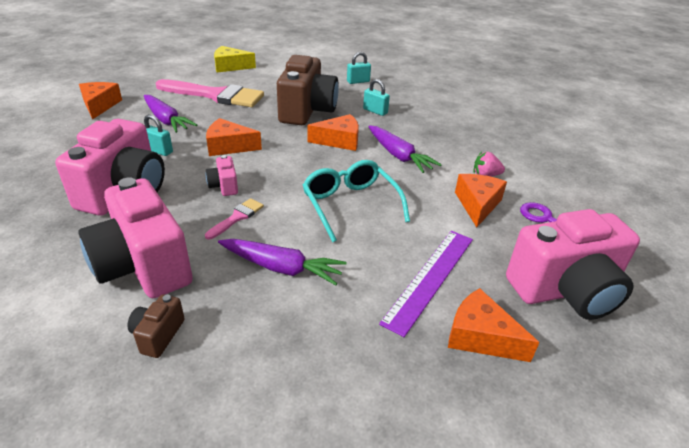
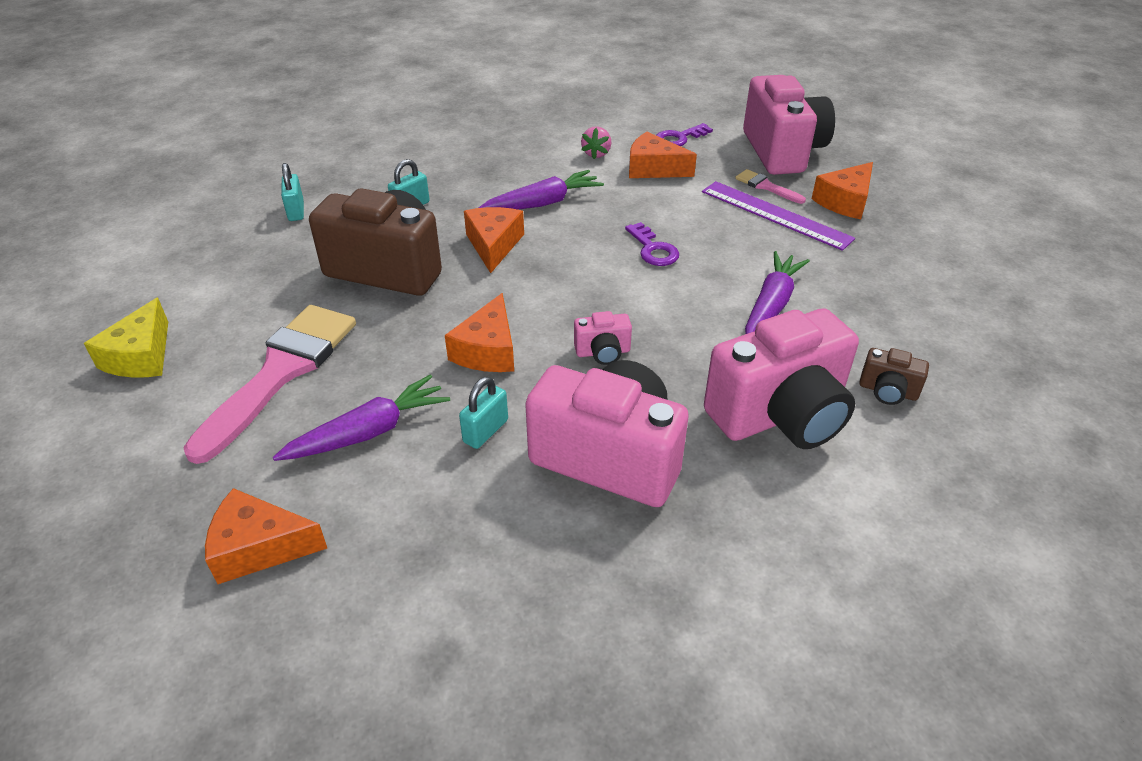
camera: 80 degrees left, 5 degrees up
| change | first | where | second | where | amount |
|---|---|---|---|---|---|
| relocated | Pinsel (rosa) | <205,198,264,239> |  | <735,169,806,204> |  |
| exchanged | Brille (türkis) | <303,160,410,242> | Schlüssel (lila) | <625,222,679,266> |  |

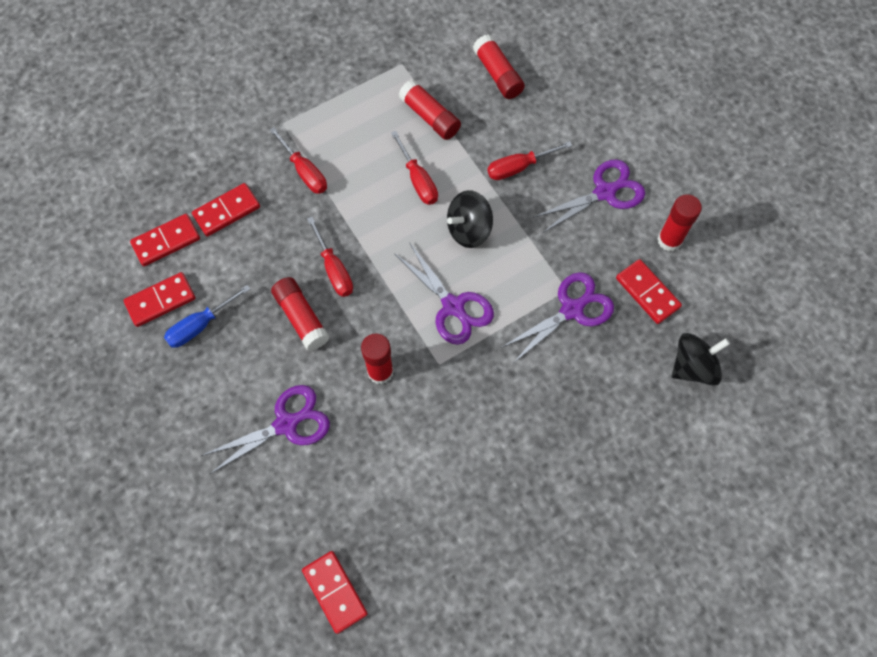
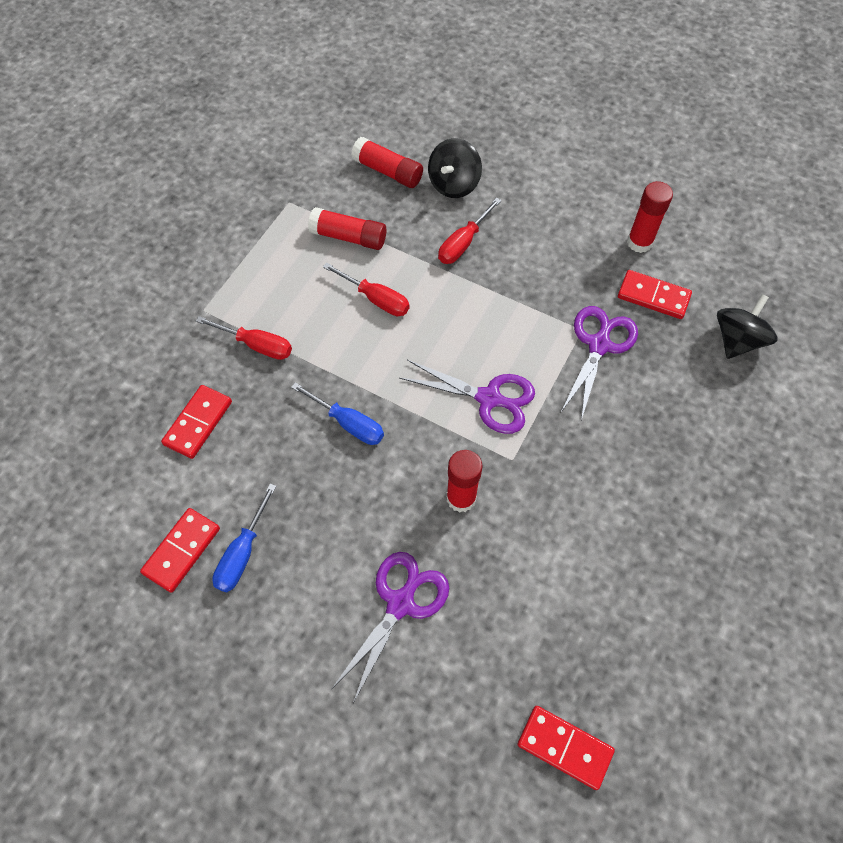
camera: 30 degrees left, 5 degrees down
| change | first | where | second | where | amount |
|---|---|---|---|---|---|
| missing | Dominostein (rot) | <130,214,200,266> |  |  |  |
| missing | Klebestift (rot) | <271,277,329,351> |  |  |  |
| colour | Schraubenzieher (rot) | <307,217,353,297> | Schraubenzieher (blau) | <291,382,384,445> |  |
| relocated | Kreisel (schwarz) | <447,190,493,248> |  | <428,138,482,198> |  |
| missing | Schere (lila) | <533,159,645,233> |  |  |  |

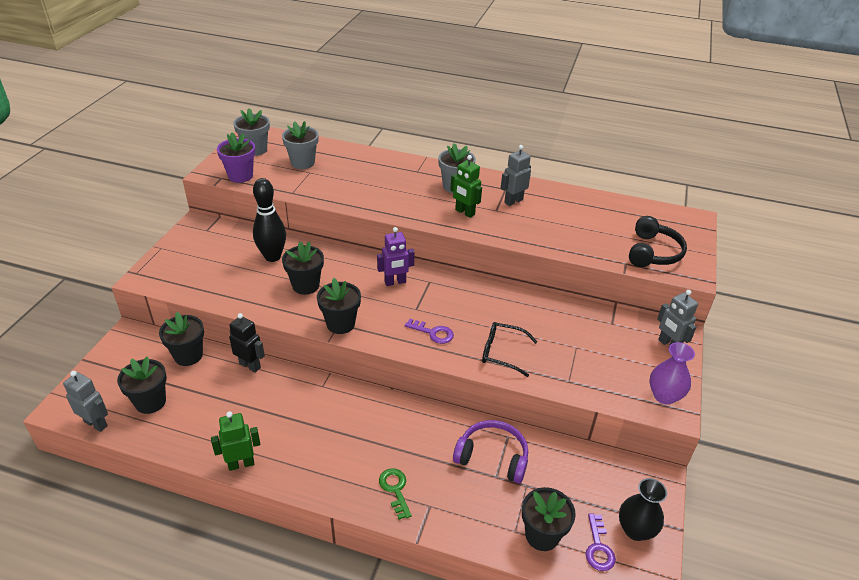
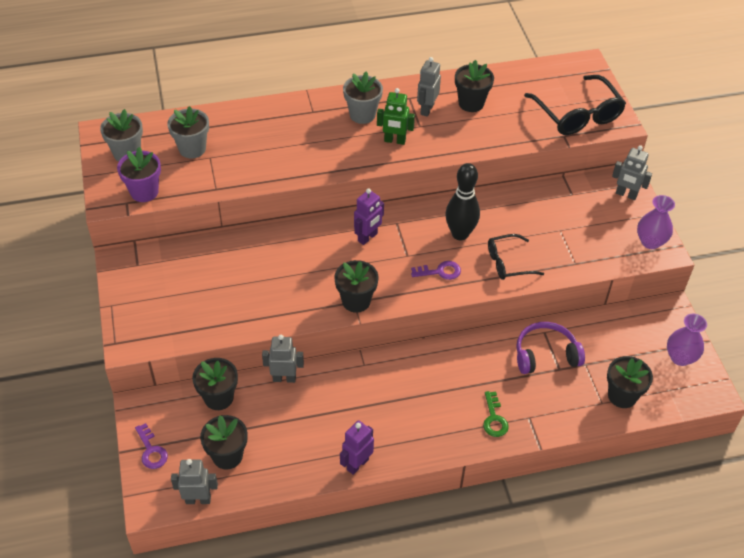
camera: 30 degrees left, 10 degrees up
| change | first | where | second | where | amount |
|---|---|---|---|---|---|
| colour | Roboter (grün) | <211,411,260,471> | Roboter (lila) | <340,420,374,475> |  |
| colour | Roboter (schwarz) | <229,313,265,373> | Roboter (grau) | <262,335,304,383> |  |
| relocated | Bowlingkegel (schwarz) | <253,178,286,262> |  | <445,163,480,240> |  |
| relocated | Blumentopf (schwarz) | <282,242,324,295> |  | <455,60,494,112> |  |
| spun | Schlüssel (grün) | <379,468,412,520> |  | <483,391,509,437> | 135 degrees counterclockwise |
| relocated | Schlüssel (lila) | <585,513,616,571> |  | <135,423,168,469> |  |
| colour | Vase (schwarz) | <619,478,667,541> | Vase (lila) | <667,314,707,366> |  |
| exchanged | Kopfhörer (schwarz) | <629,216,687,267> | Brille (schwarz) | <524,75,626,135> |  |

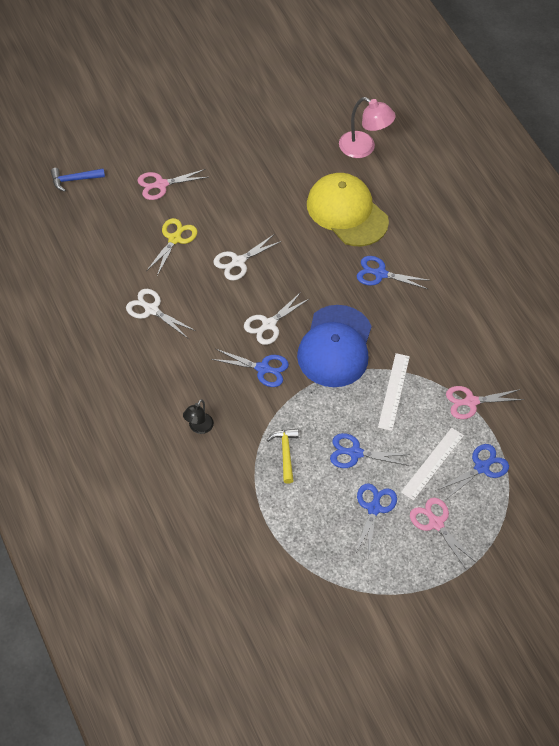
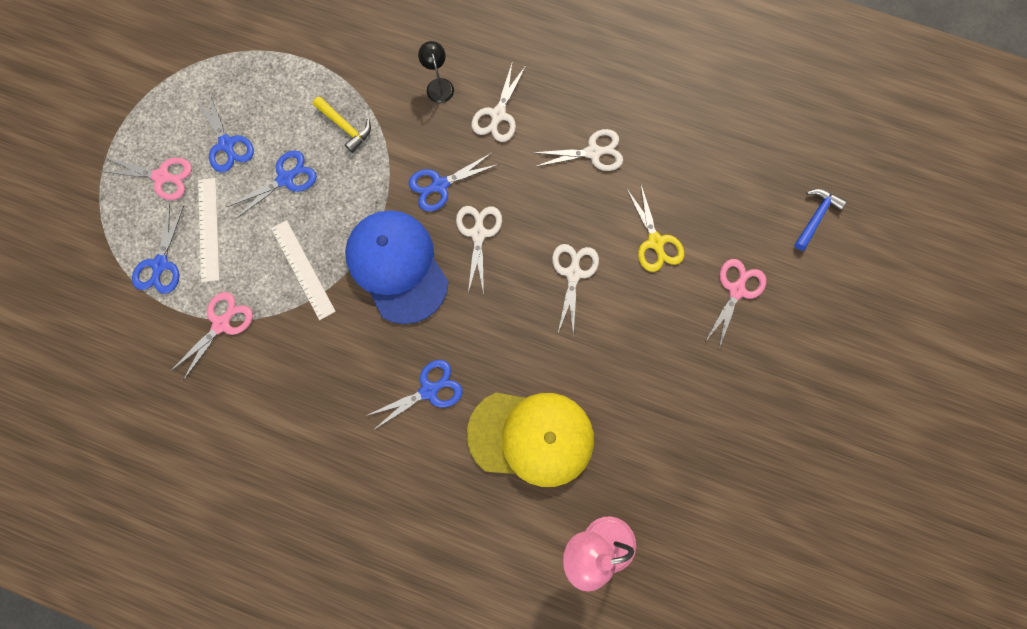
camera: 140 degrees right, 20 degrees up
| change | first | where | second | where | amount |
|---|---|---|---|---|---|
| appeared |  |  | Schere (weiß) | <472,61,526,142> |  |

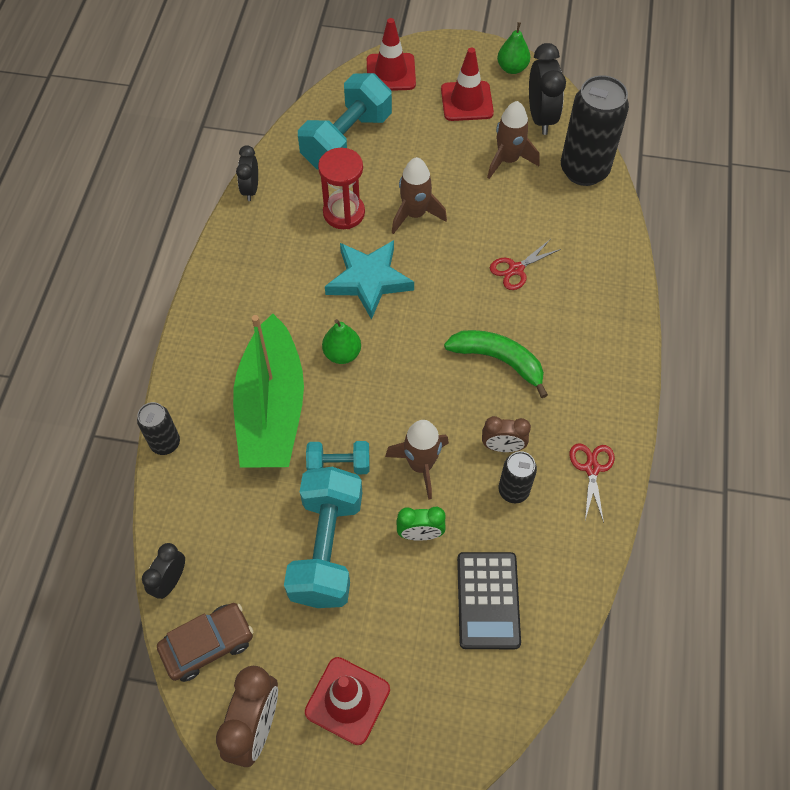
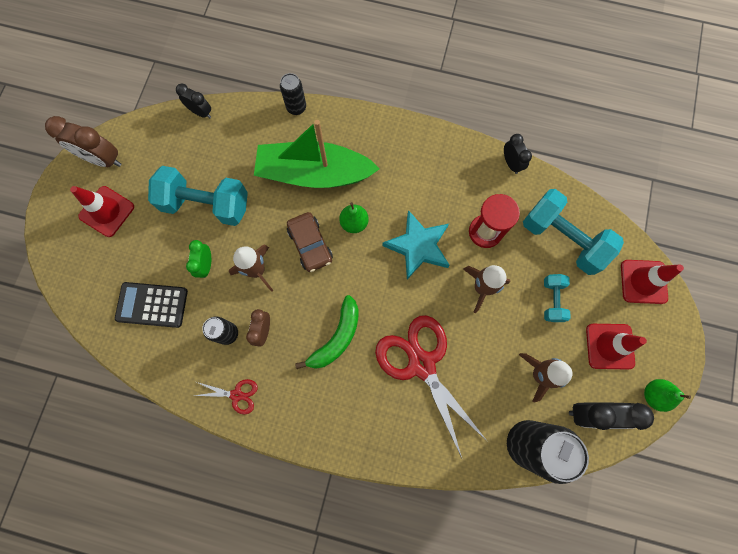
camera: 95 degrees right, 15 degrees up
| change | first | where | second | where | amount |
|---|---|---|---|---|---|
| relocated | Auto (braun) | <157,603,253,682> |  | <287,212,333,272> |  |
| spun | Wecker (schwarz) | <236,145,258,201> |  | <504,134,532,174> | 60 degrees clockwise |
| relocated | Hantel (türkis) | <306,441,370,474> |  | <544,274,570,322> |  |
| size | Schere (rot) | <490,240,561,290> |  | <375,315,488,458> | x2.21 |

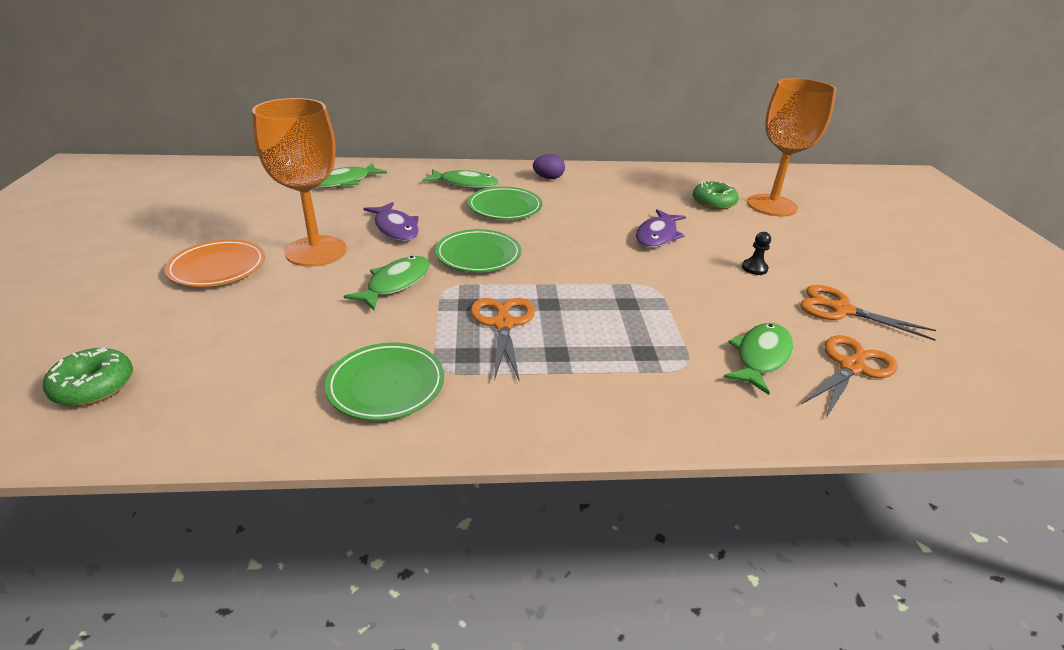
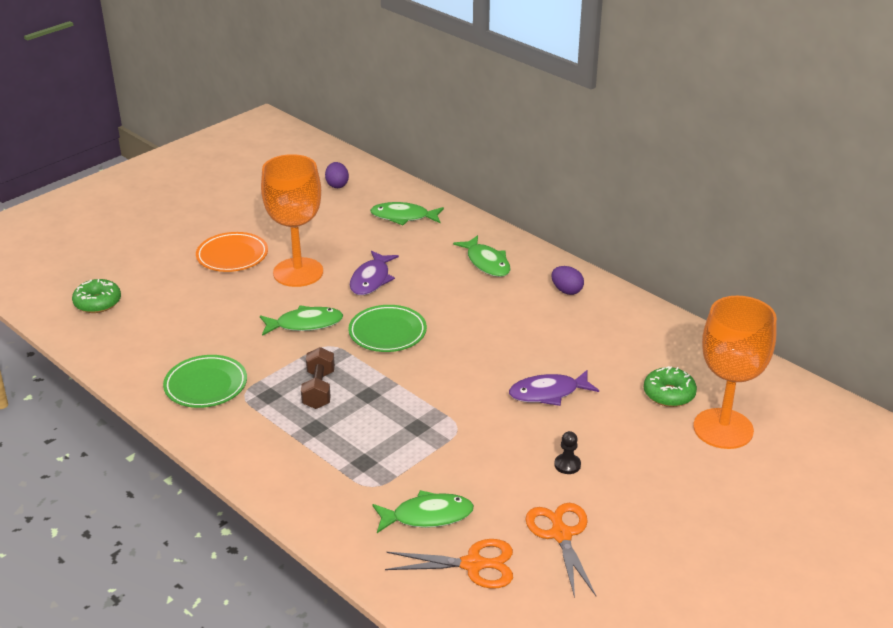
camera: 50 degrees right, 0 degrees up
| change | first | where | second | where | amount |
|---|---|---|---|---|---|
| missing | Teller (grün) | <468,187,542,220> |  |  |  |
| exchanged | Schere (orange) | <470,298,535,382> | Hantel (braun) | <301,347,335,409> |  |
| appeared |  |  | Ei (lila) | <325,162,349,188> |  |

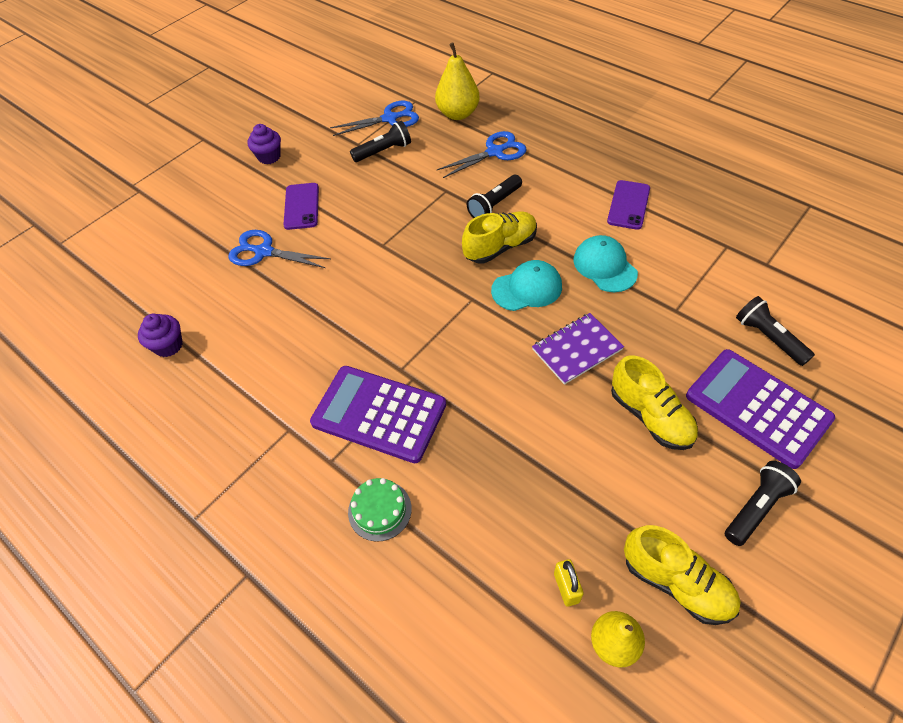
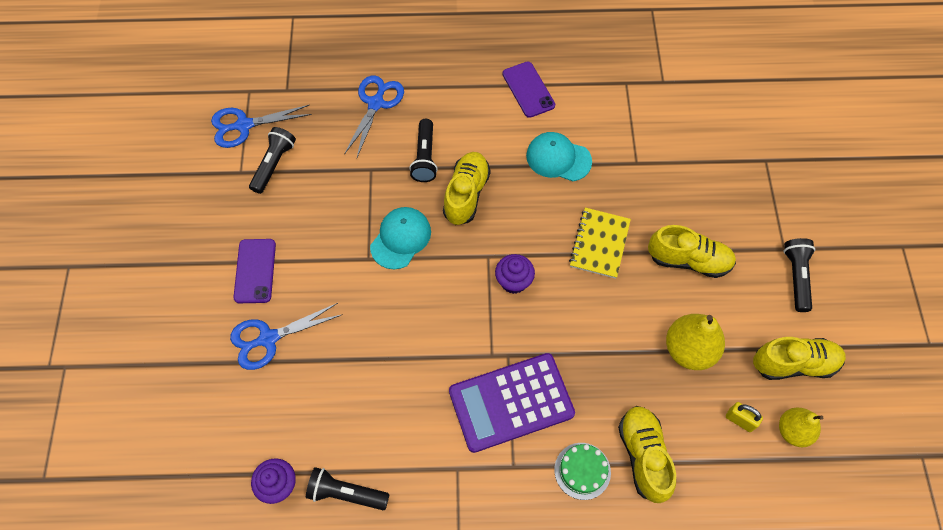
camera: 45 degrees left, 10 degrees up
| change | first | where | second | where | amount |
|---|---|---|---|---|---|
| relocated | Muffin (lila) | <247,124,281,164> |  | <495,254,535,294> |  |
| spun | Handy (lila) | <283,183,319,230> |  | <233,239,276,303> | 45 degrees clockwise |
| spun | Schere (blau) | <330,101,419,136> |  | <211,105,312,148> | 135 degrees counterclockwise |
| relocated | Birne (gelb) | <435,42,480,120> |  | <666,314,725,370> |  |
| relocated | Kappe (türkis) | <491,260,562,311> |  | <370,207,431,270> |  |
| colour | Notizbuch (lila) | <532,313,624,385> | Notizbuch (gelb) | <569,208,631,279> |  |
| missing | Taschenrechner (lila) | <686,349,835,469> |  |  |  |
| relocated | Taschenlampe (schwarz) | <736,296,815,366> |  | <306,467,390,510> |  |
| appeared |  |  | Schuh (gelb) | <618,406,676,503> |  |

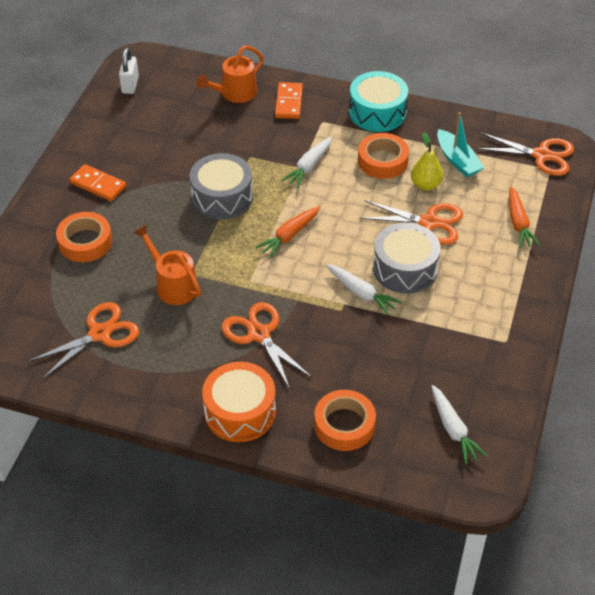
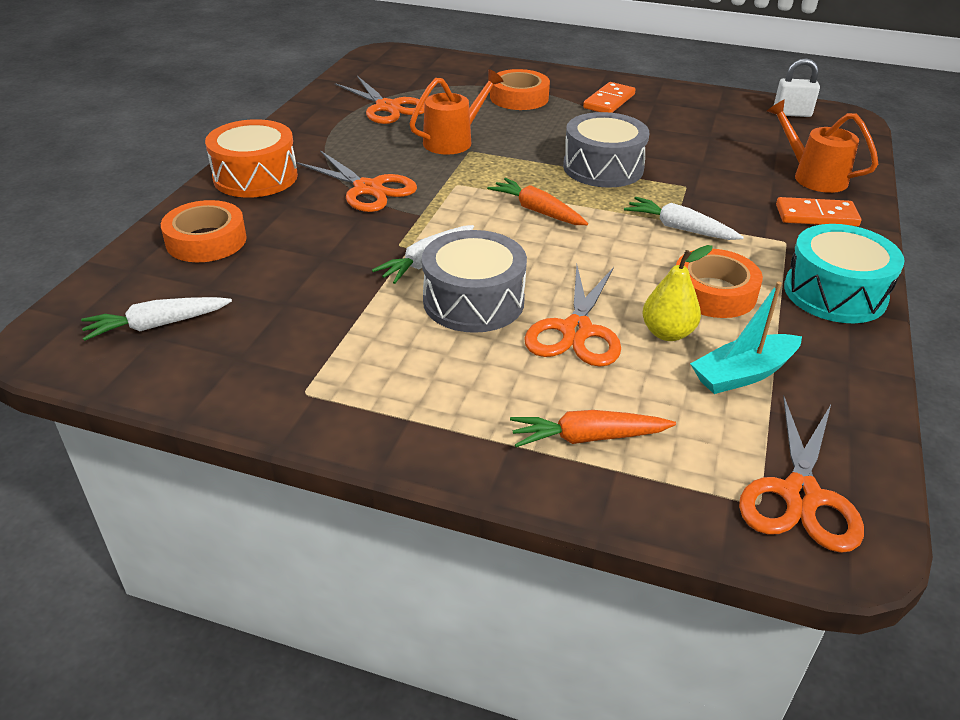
camera: 90 degrees right, 10 degrees down
| change | first | where | second | where | amount |
|---|---|---|---|---|---|
| spun | Schere (orange) | <221,302,313,389> |  | <296,150,417,212> | 75 degrees clockwise |

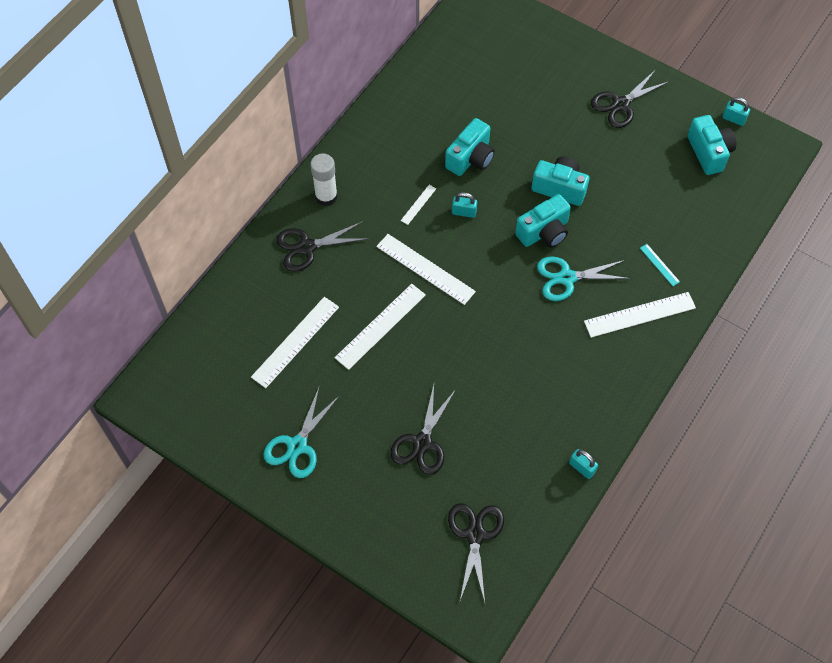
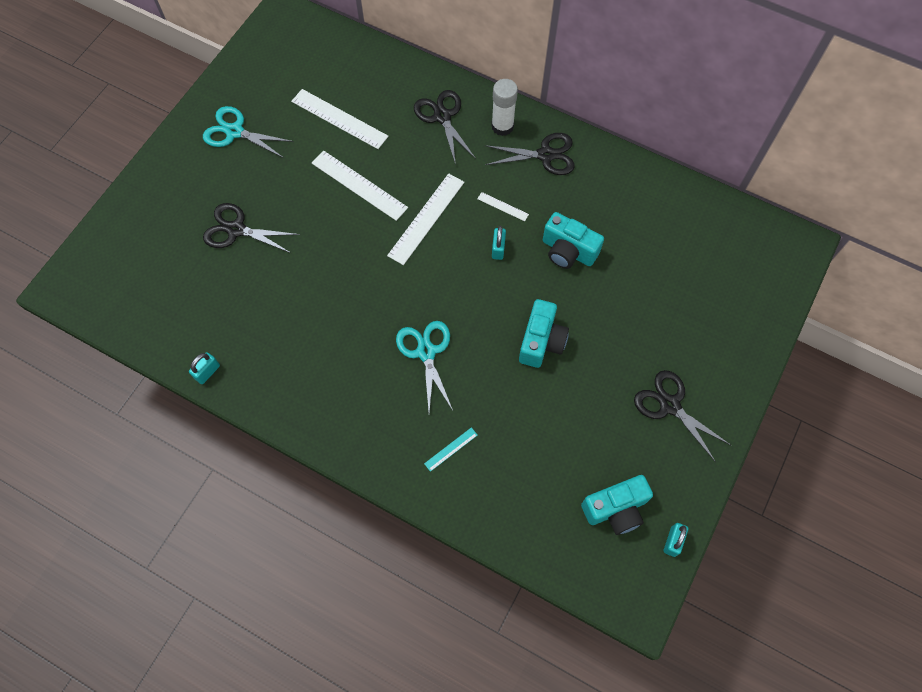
camera: 85 degrees right, 5 degrees up
| change | first | where | second | where | amount |
|---|---|---|---|---|---|
| relocated | Schere (schwarz) | <448,503,504,602> |  | <485,133,575,175> |  |
| missing | Kamera (türkis) | <515,194,571,248> |  |  |  |
| missing | Lineal (weiß) | <584,292,696,338> |  |  |  |

